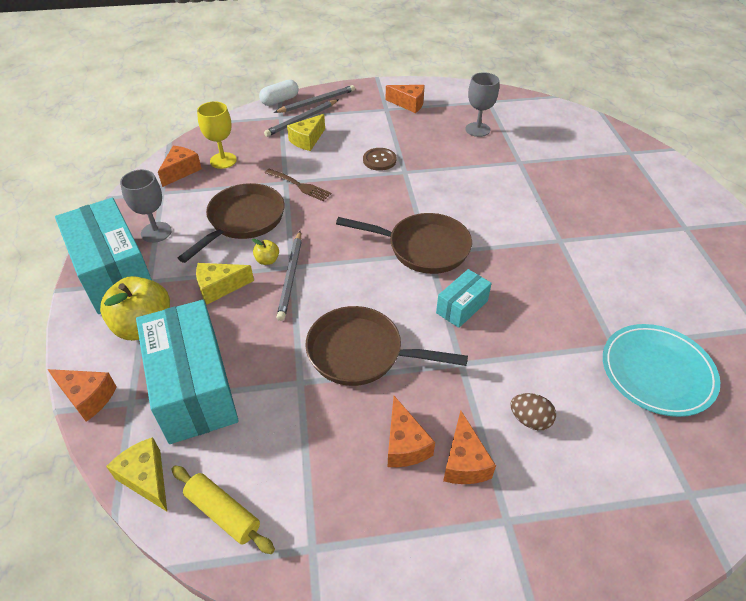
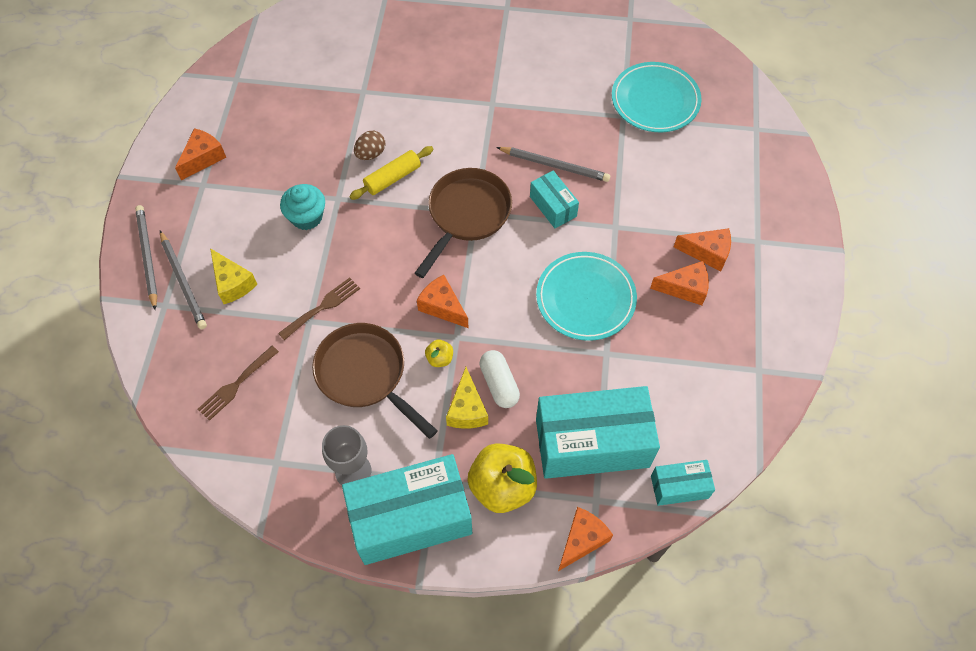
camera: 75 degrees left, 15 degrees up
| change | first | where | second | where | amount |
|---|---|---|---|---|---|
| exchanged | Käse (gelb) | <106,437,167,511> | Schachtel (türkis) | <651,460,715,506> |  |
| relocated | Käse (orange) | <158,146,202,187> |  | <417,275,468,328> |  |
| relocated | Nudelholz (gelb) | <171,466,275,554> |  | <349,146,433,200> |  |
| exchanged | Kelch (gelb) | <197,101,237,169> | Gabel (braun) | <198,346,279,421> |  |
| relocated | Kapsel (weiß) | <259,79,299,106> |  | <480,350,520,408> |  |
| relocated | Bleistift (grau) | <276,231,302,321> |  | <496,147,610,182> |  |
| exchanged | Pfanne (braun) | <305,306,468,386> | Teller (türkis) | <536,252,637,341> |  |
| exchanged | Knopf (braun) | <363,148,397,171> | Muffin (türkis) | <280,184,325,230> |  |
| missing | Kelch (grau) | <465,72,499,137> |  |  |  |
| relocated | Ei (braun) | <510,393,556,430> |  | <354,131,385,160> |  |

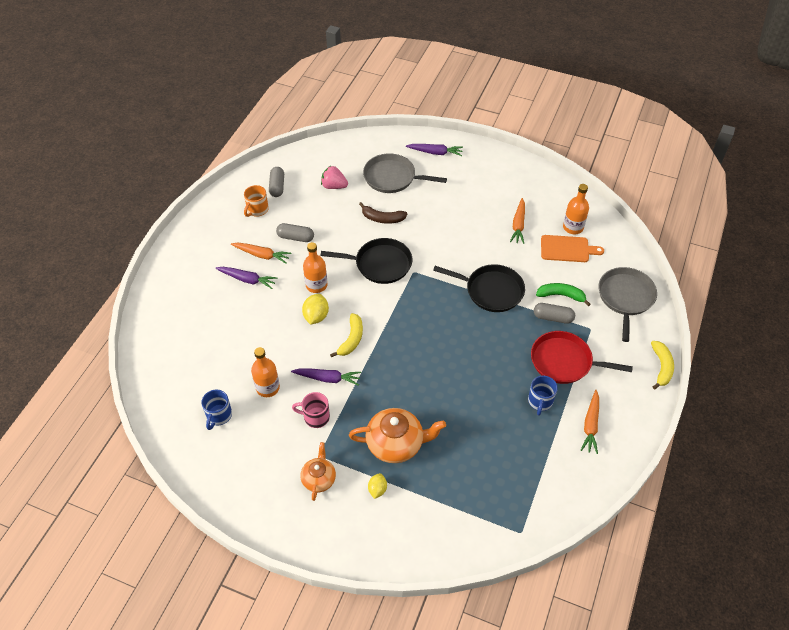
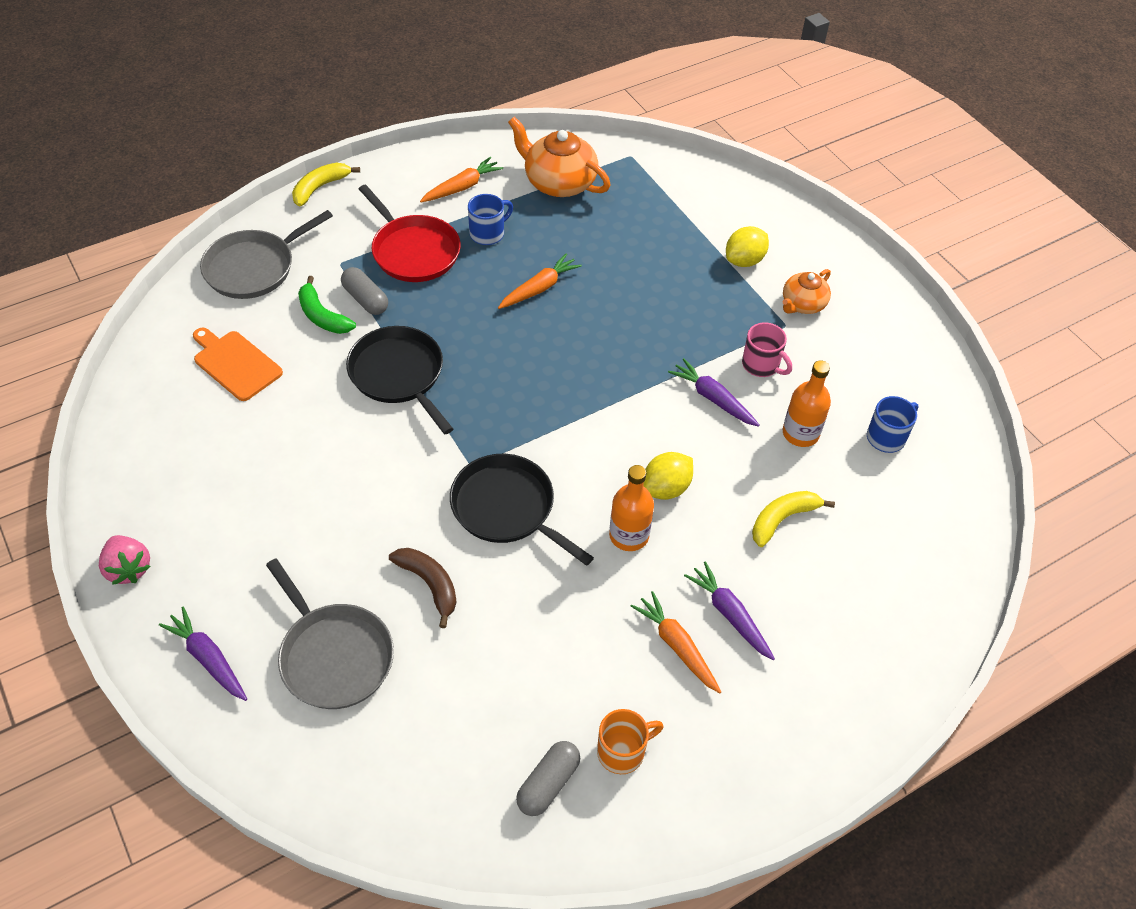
camera: 145 degrees left, 0 degrees up
| change | first | where | second | where | amount |
|---|---|---|---|---|---|
| missing | Kapsel (grau) | <276,223,314,242> |  |  |  |
| relocated | Erdbeere (rosa) | <321,166,348,189> |  | <99,535,151,585> |  |
| relocated | Banane (gelb) | <330,313,363,357> |  | <752,491,835,547> |  |
| relocated | Teekanne (orange) | <349,408,446,463> |  | <508,117,610,197> |  |
| size | Zitrone (gelb) | <368,473,387,499> |  | <726,226,769,267> | x1.56 |
| relocated | Karotte (orange) | <510,198,525,244> |  | <498,253,582,309> |  |
| missing | Flasche (orange) | <563,184,589,234> |  |  |  |

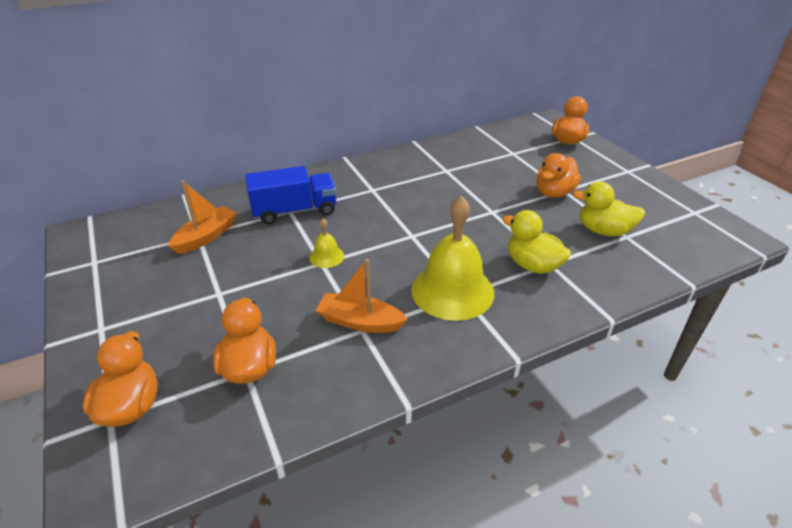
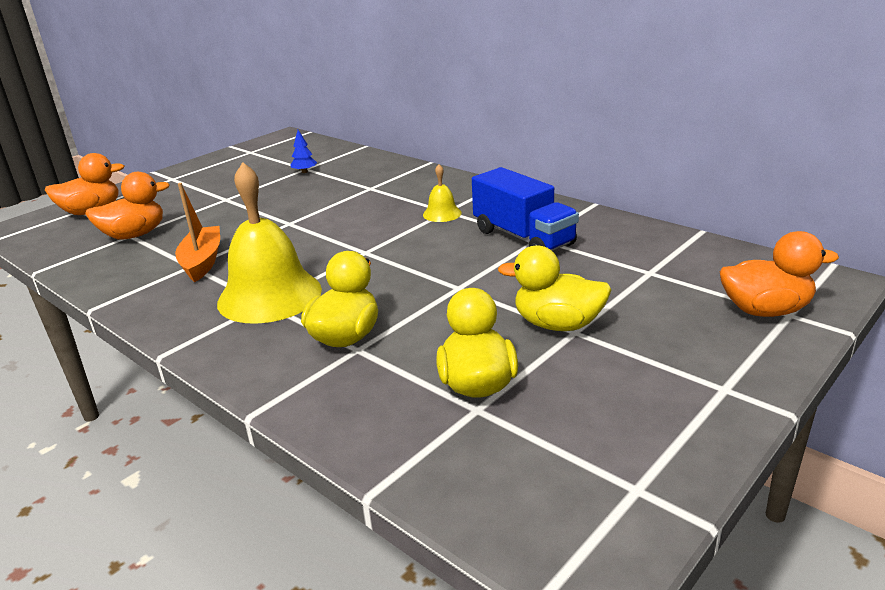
camera: 70 degrees right, 10 degrees down
| change | first | where | second | where | amount |
|---|---|---|---|---|---|
| exchanged | Boot (orange) | <168,180,237,254> | Baum (blau) | <290,130,317,173> |  |
| relocated | Lastwagen (blau) | <245,166,337,224> |  | <472,167,579,251> |  |
| relocated | Glocke (gelb) | <309,218,344,268> |  | <423,164,462,222> |  |
| colour | Ente (orange) | <536,153,581,198> | Ente (gelb) | <498,245,611,331> |  |

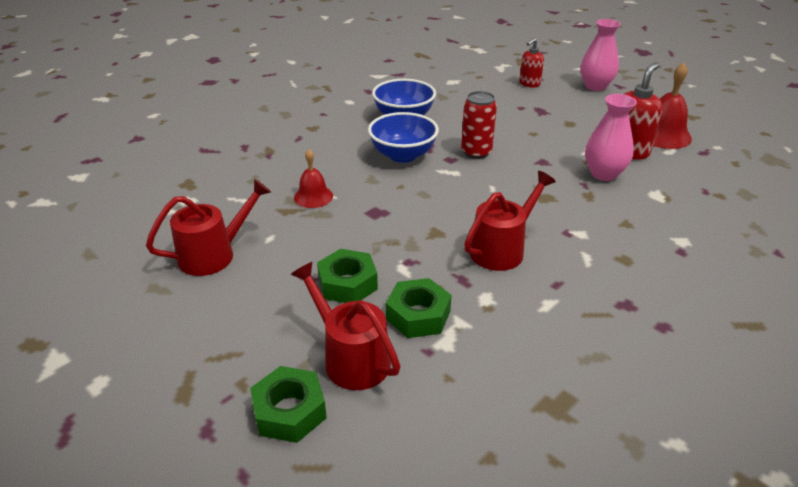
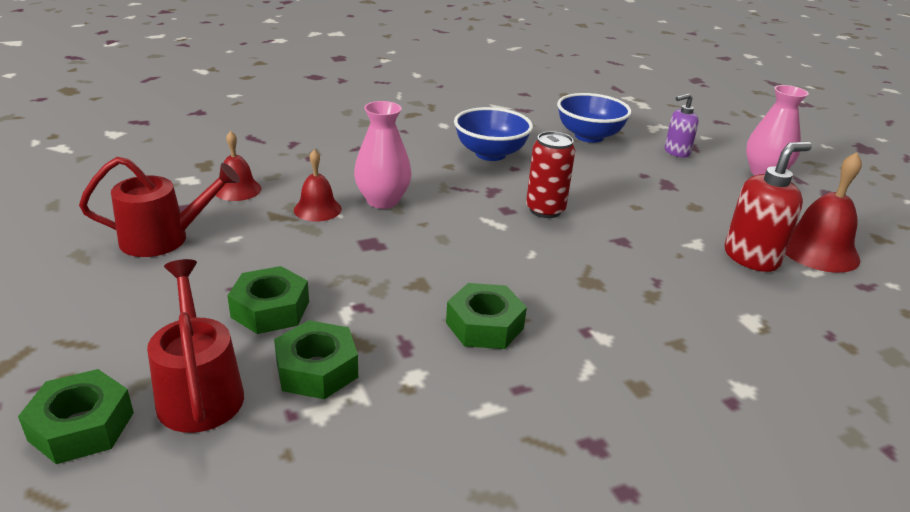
camera: 20 degrees right, 5 degrees down
| change | first | where | second | where | amount |
|---|---|---|---|---|---|
| relocated | Schüssel (blau) | <368,112,439,163> |  | <557,93,632,143> |  |
| exchanged | Gießkanne (rot) | <464,171,556,271> | Sechskantmutter (grün) | <446,283,527,349> |  |
| colour | Seifenspender (rot) | <519,38,544,88> | Seifenspender (lila) | <665,93,699,157> |  |
| relocated | Vase (rosa) | <585,94,637,181> |  | <354,101,412,209> |  |
| appeared |  |  | Glocke (rot) | <216,131,262,201> |  |

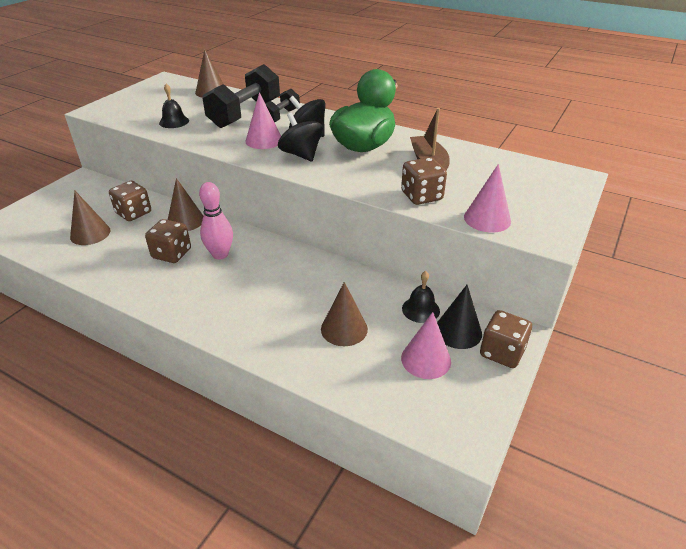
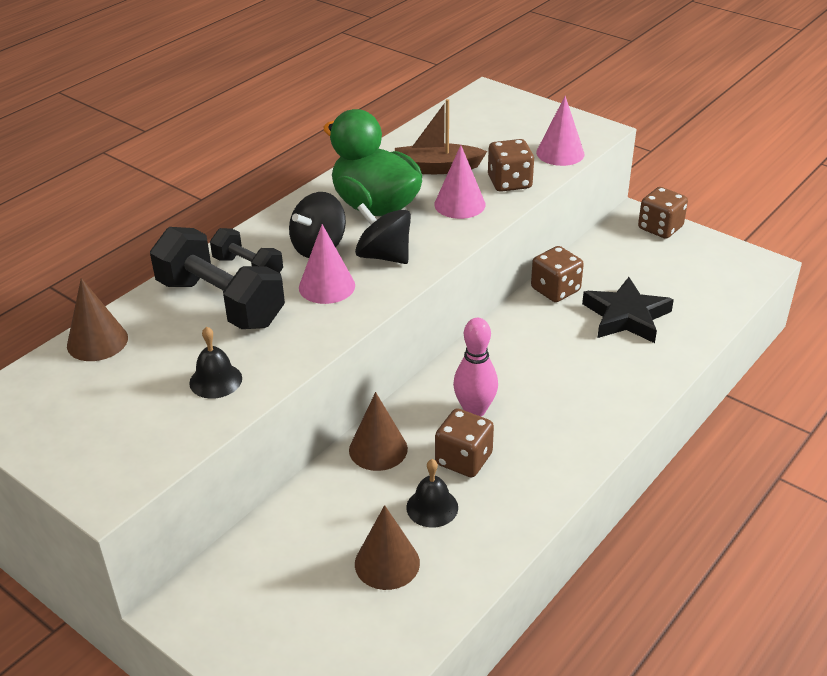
camera: 80 degrees left, 0 degrees up
| change | first | where | second | where | amount |
|---|---|---|---|---|---|
| relocated | Spielwürfel (braun) | <109,181,151,221> |  | <531,246,584,302> |  |
| spun | Kreisel (schwarz) | <278,113,323,162> |  | <355,203,411,264> | 60 degrees clockwise |
| exchanged | Kegel (braun) | <321,282,368,346> | Stern (schwarz) | <582,277,674,343> |  |
| relocated | Kegel (rosa) | <401,312,451,379> |  | <434,145,486,219> |  |
| relocated | Glocke (schwarz) | <402,271,440,323> |  | <406,459,458,528> |  |
| missing | Kegel (schwarz) | <437,285,482,349> |  |  |  |

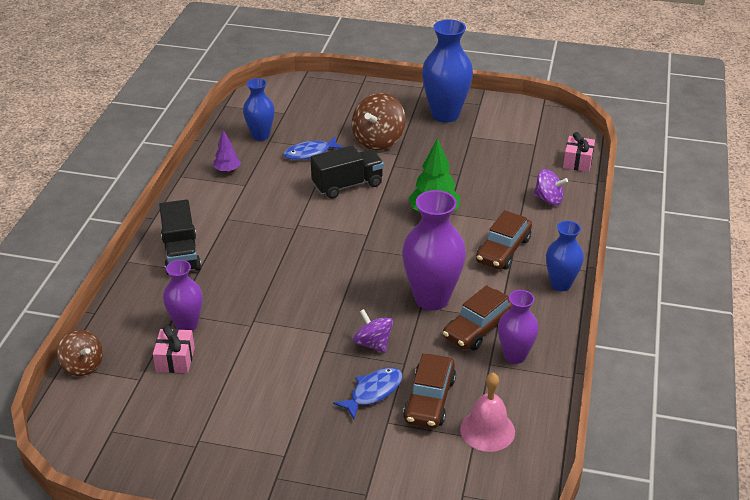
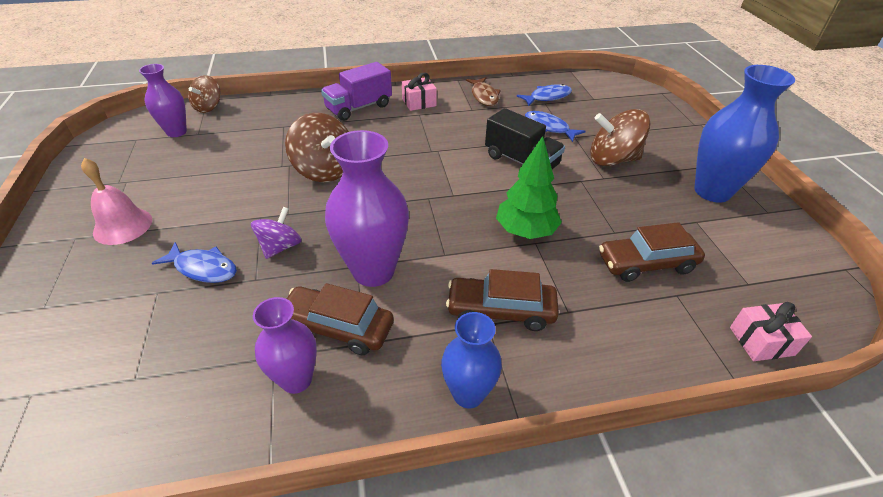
camera: 65 degrees right, 5 degrees up
| change | first | where | second | where | amount |
|---|---|---|---|---|---|
| relocated | Geschenk (rosa) | <153,325,195,373> |  | <402,73,437,111> |  |
| colour | Lastwagen (schwarz) | <159,200,201,275> | Lastwagen (lila) | <321,62,392,121> |  |
| relocated | Vase (lila) | <163,260,203,331> |  | <139,64,187,137> |  |
| exchanged | Baum (lila) | <213,130,241,173> | Fisch (braun) | <466,77,501,106> |  |
| exchanged | Vase (blau) | <243,78,275,141> | Fisch (blau) | <517,84,572,106> |  |
| relocated | Auto (braun) | <403,354,456,429> |  | <599,222,705,282> |  |
| relocated | Glocke (rosa) | <460,373,515,452> |  | <81,158,152,245> |  |
| missing | Kreisel (lila) | <533,169,568,205> |  |  |  |
| appeared |  |  | Kreisel (braun) | <285,113,349,182> |  |

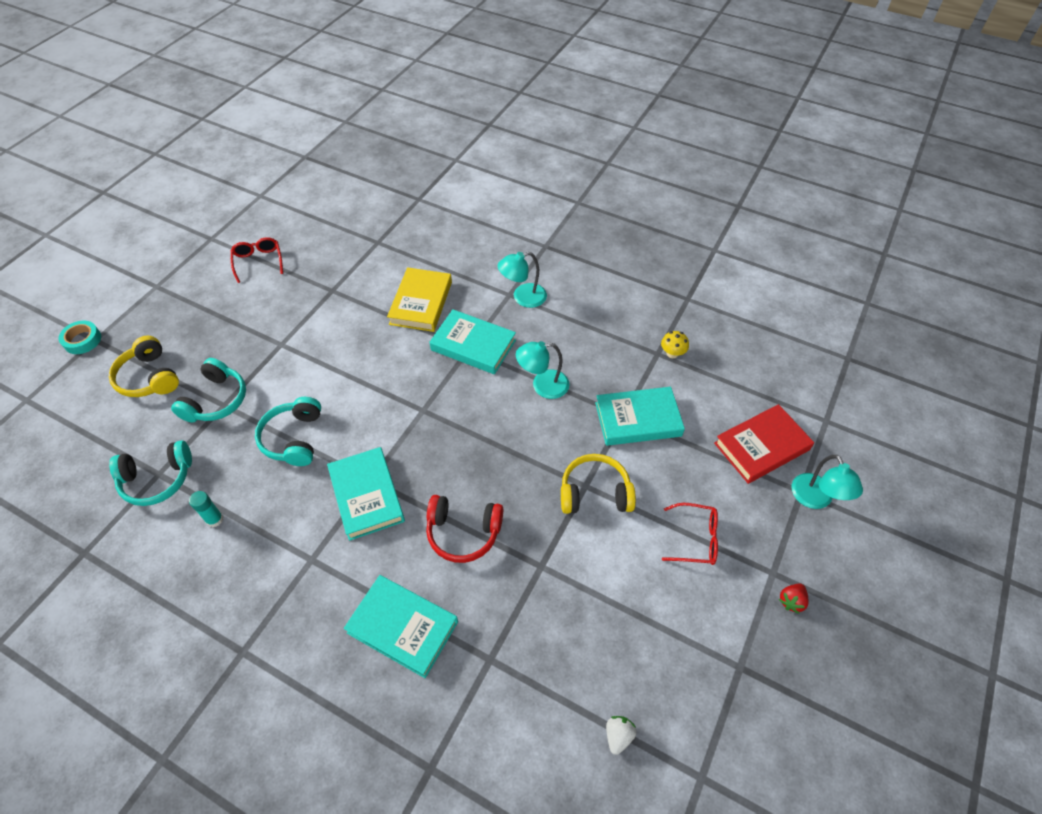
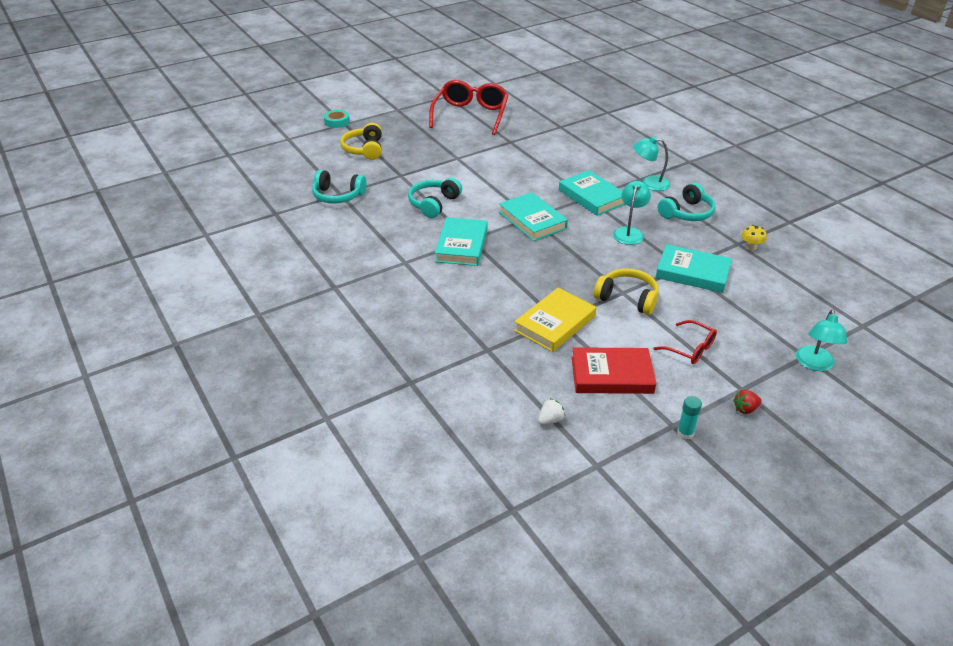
camera: 30 degrees right, 15 degrees down
| change | first | where | second | where | amount |
|---|---|---|---|---|---|
| relocated | Kopfhörer (türkis) | <171,358,246,423> |  | <658,183,715,221> |  |
| relocated | Klebestift (türkis) | <189,491,223,527> |  | <677,396,702,439> |  |
| size | Brille (rot) | <231,237,283,283> |  | <429,80,509,135> | x1.96 |
| relocated | Buch (türkis) | <344,575,458,678> |  | <499,192,568,241> |  |
| relocated | Buch (gelb) | <387,267,452,332> |  | <514,288,596,352> |  |
| missing | Kopfhörer (rot) | <426,495,503,563> |  |  |  |
| spun | Lampe (türkis) | <516,341,570,399> |  | <613,181,651,245> | 90 degrees clockwise |
| relocated | Buch (rot) | <714,404,814,484> |  | <572,347,656,394> |  |

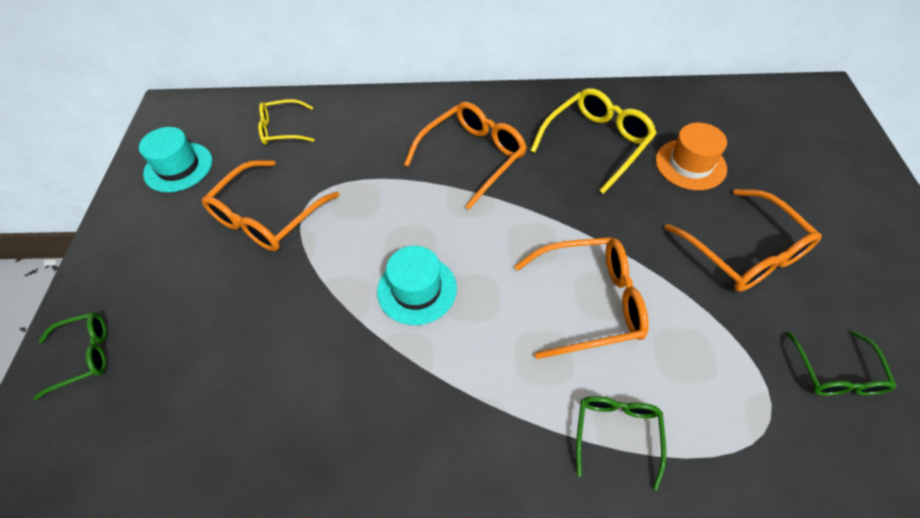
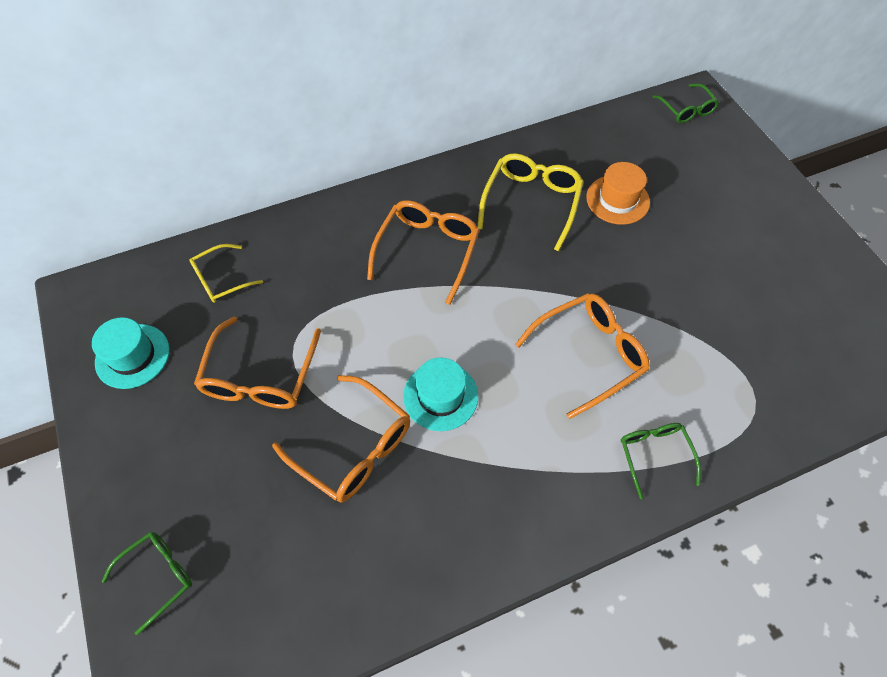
camera: 25 degrees left, 5 degrees up
| change | first | where | second | where | amount |
|---|---|---|---|---|---|
| relocated | Brille (orange) | <665,189,822,291> |  | <272,375,410,502> |  |
| relocated | Brille (grün) | <786,331,897,396> |  | <652,83,719,123> |  |

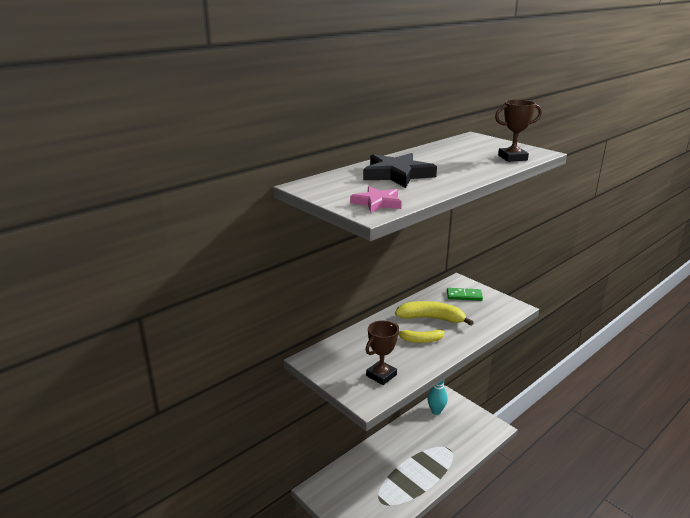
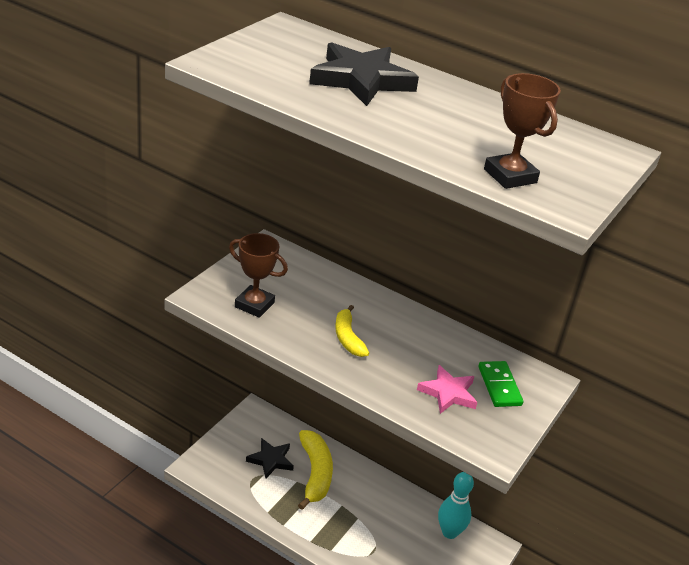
camera: 70 degrees right, 10 degrees up
| change | first | where | second | where | amount |
|---|---|---|---|---|---|
| relocated | Stern (rosa) | <350,186,402,213> |  | <417,365,477,414> |  |
| relocated | Banane (gelb) | <395,301,474,326> |  | <298,430,333,510> |  |
| appeared |  |  | Stern (schwarz) | <246,438,294,478> |  |

